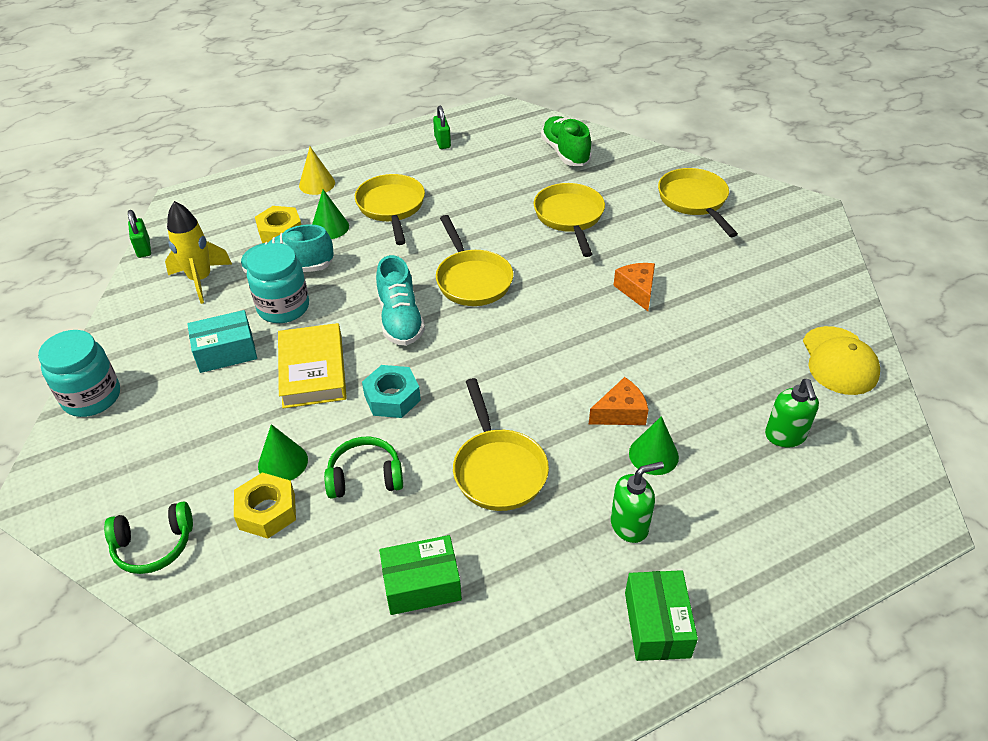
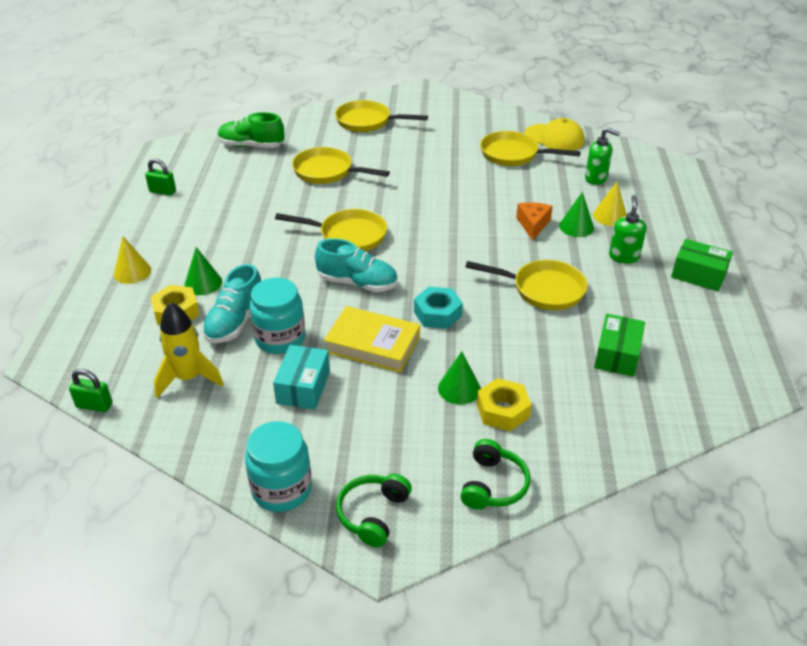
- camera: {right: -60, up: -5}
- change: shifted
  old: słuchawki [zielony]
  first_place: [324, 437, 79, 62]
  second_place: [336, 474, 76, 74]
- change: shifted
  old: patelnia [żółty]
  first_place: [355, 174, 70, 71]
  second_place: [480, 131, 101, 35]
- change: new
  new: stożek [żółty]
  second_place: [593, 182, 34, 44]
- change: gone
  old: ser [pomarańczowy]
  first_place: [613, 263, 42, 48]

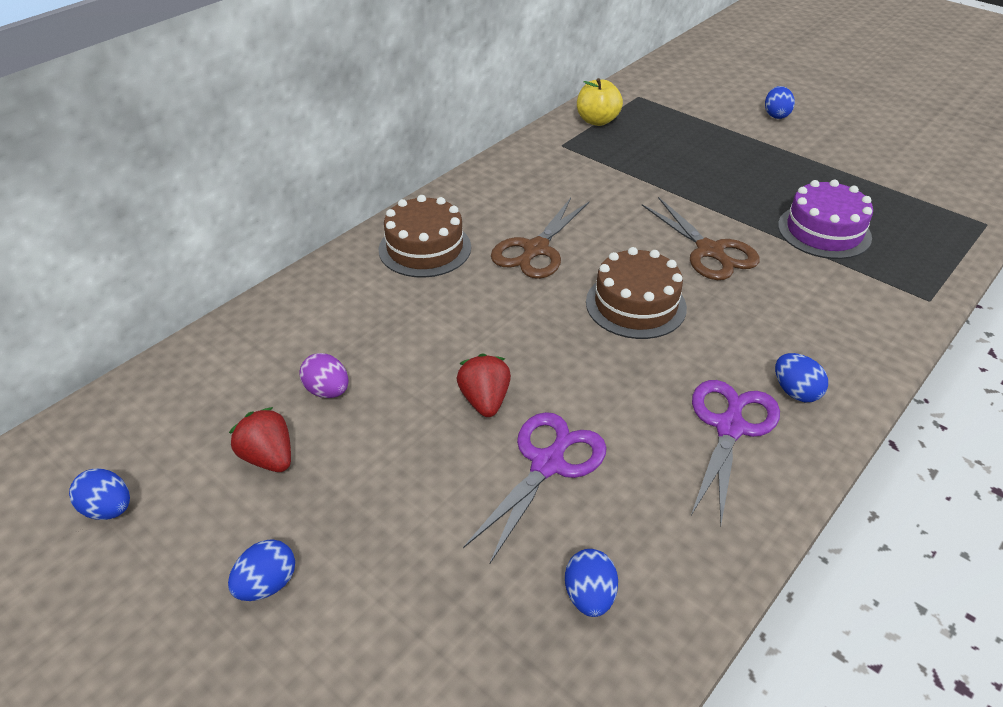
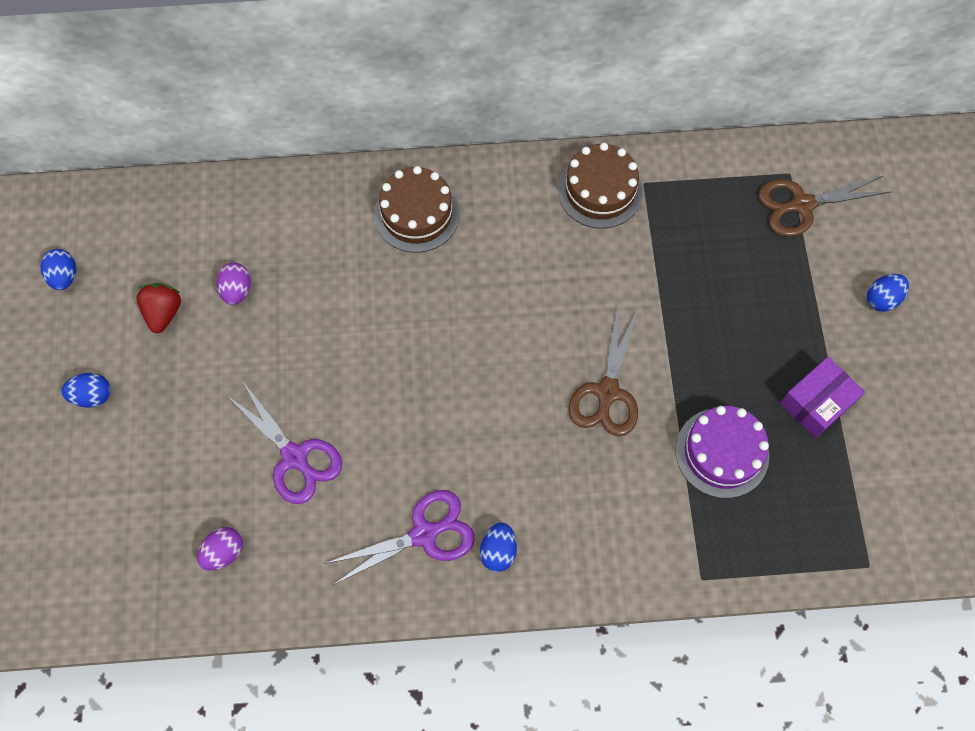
- camera: {right: 45, up: 25}
- change: repainted
  old: jajko [niebieski]
  new: jajko [fioletowy]
  first_place: [565, 549, 53, 68]
  second_place: [197, 527, 46, 43]
- change: rotated
  old: nożyczki [fioletowy]
  first_place: [463, 412, 144, 151]
  second_place: [226, 382, 116, 122]
  degrees: 60
- change: shifted
  old: tort [brązowy]
  first_place: [586, 247, 101, 92]
  second_place: [558, 143, 85, 85]
- change: shifted
  old: nożyczki [brązowy]
  first_place: [491, 198, 98, 81]
  second_place: [758, 176, 134, 61]
- change: new
  new: pudełko [fioletowy]
  second_place: [780, 357, 85, 81]
- change: gone
  old: truskawka [czerwony]
  first_place: [457, 353, 54, 64]
- change: gone
  old: jabłko [żółty]
  first_place: [577, 78, 46, 48]

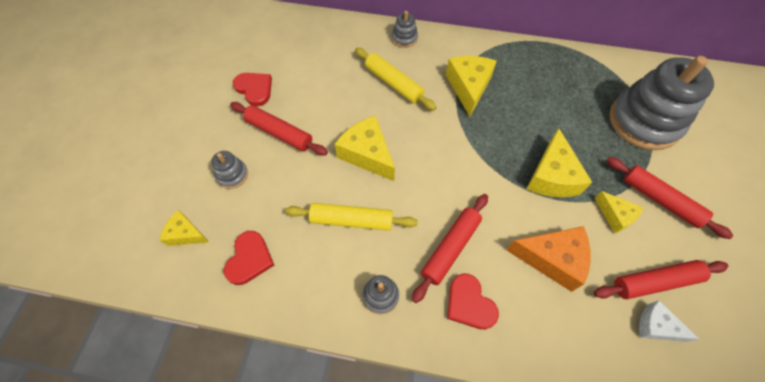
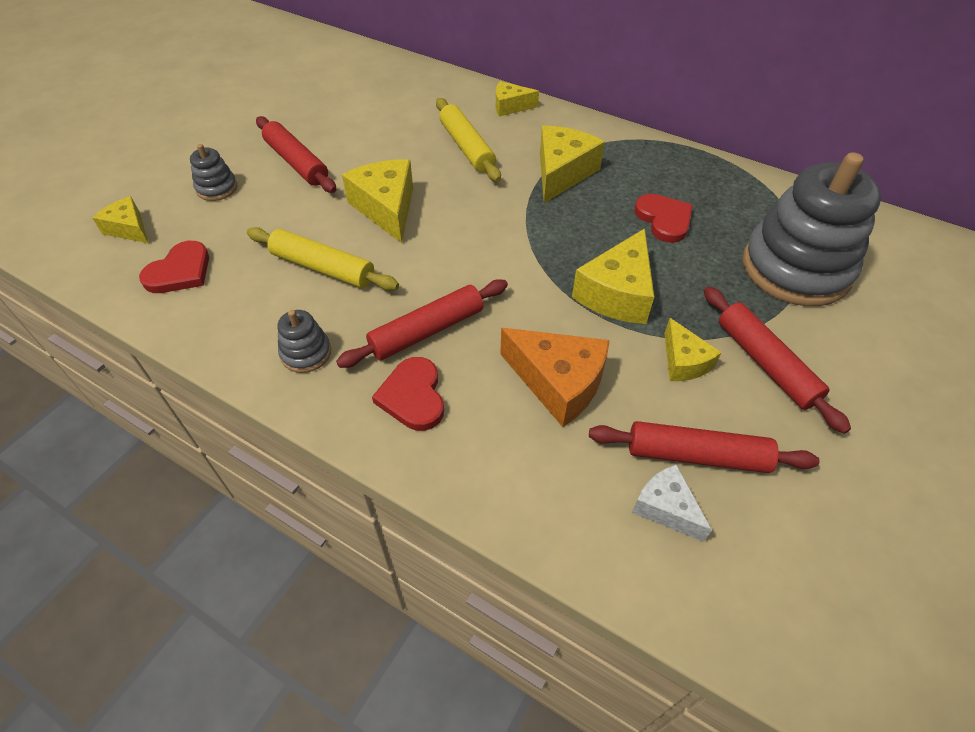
- camera: {right: 20, up: -10}
- change: swapped
  old: zabawka nakładanka [szary]
  new: ser [żółty]
  first_place: [392, 11, 26, 37]
  second_place: [496, 81, 43, 35]
- change: shifted
  old: serce [czerwony]
  first_place: [233, 73, 39, 33]
  second_place: [634, 194, 59, 49]

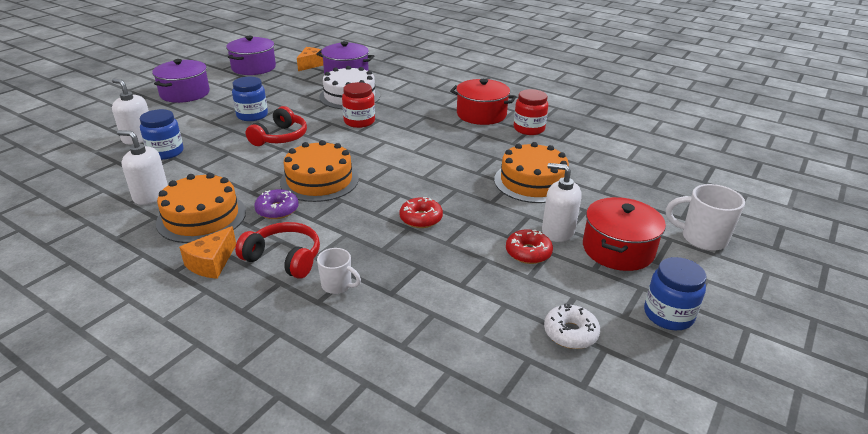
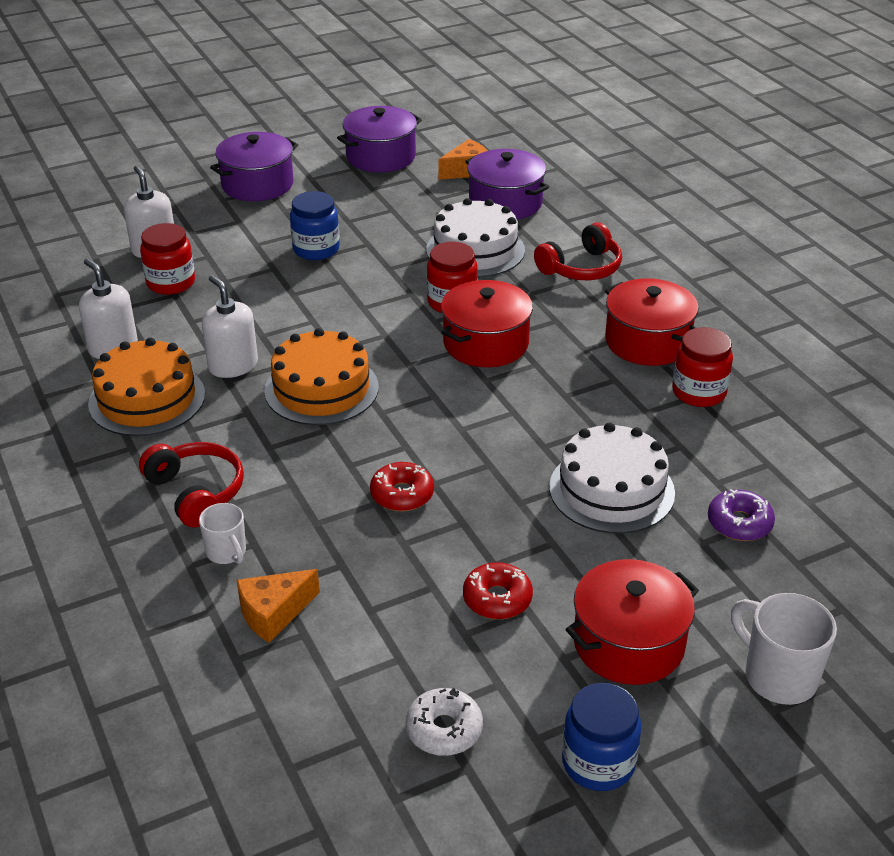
- camera: {right: 30, up: 5}
- change: repainted
  old: słoik [niebieski]
  new: słoik [czerwony]
  first_place: [140, 109, 44, 51]
  second_place: [140, 223, 55, 72]
- change: shifted
  old: dozownik mydła [biały]
  first_place: [542, 163, 39, 79]
  second_place: [202, 275, 56, 103]
- change: shifted
  old: ser [pomarańczowy]
  first_place: [179, 226, 57, 53]
  second_place: [237, 569, 83, 74]
- change: new
  new: garnek [czerwony]
  second_place: [441, 280, 92, 87]
- change: shifted
  old: słuchawki [czerwony]
  first_place: [246, 106, 61, 40]
  second_place: [534, 222, 88, 58]
- change: repainted
  old: tort [pomarańczowy]
  new: tort [biały]
  first_place: [494, 142, 75, 61]
  second_place: [549, 422, 126, 112]
- change: shifted
  old: donut [fioletowy]
  first_place: [254, 189, 45, 30]
  second_place: [708, 489, 67, 52]

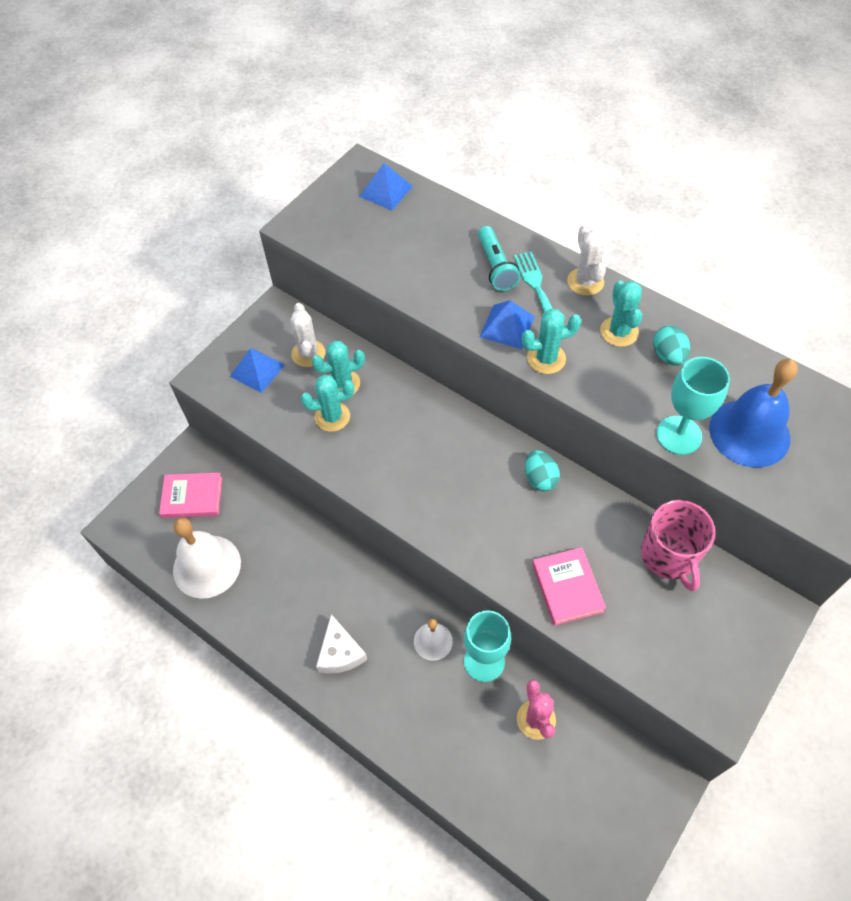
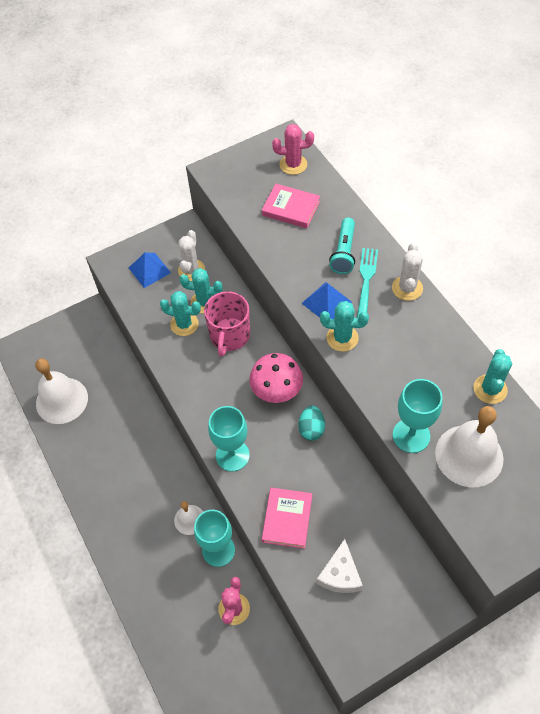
- camera: {right: 25, up: 0}
- change: shifted
  old: kubek [różowy]
  first_place: [641, 500, 74, 91]
  second_place: [204, 291, 46, 66]
- change: new
  new: kielich [turkusowy]
  second_place: [208, 406, 42, 65]
- change: new
  new: grzyb [różowy]
  second_place: [249, 353, 54, 50]
- change: shifted
  old: książka [różowy]
  first_place: [159, 473, 64, 45]
  second_place: [262, 184, 58, 44]
- change: swapped
  old: piramida [niebieski]
  new: kaktus [różowy]
  first_place: [359, 163, 54, 47]
  second_place: [272, 124, 42, 51]
- change: shifted
  old: ser [biały]
  first_place: [316, 614, 51, 60]
  second_place: [316, 539, 47, 54]
- change: repainted
  old: dzwonek [niebieski]
  new: dzwonek [biały]
  first_place: [709, 359, 89, 108]
  second_place: [435, 406, 68, 82]
- change: shifted
  old: kaktus [turkusowy]
  first_place: [600, 281, 42, 66]
  second_place: [474, 349, 38, 55]
- change: gone
  old: jajko [turkusowy]
  first_place: [653, 325, 37, 41]

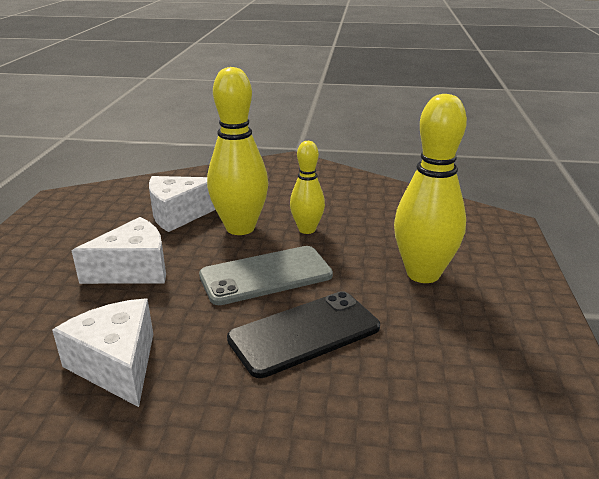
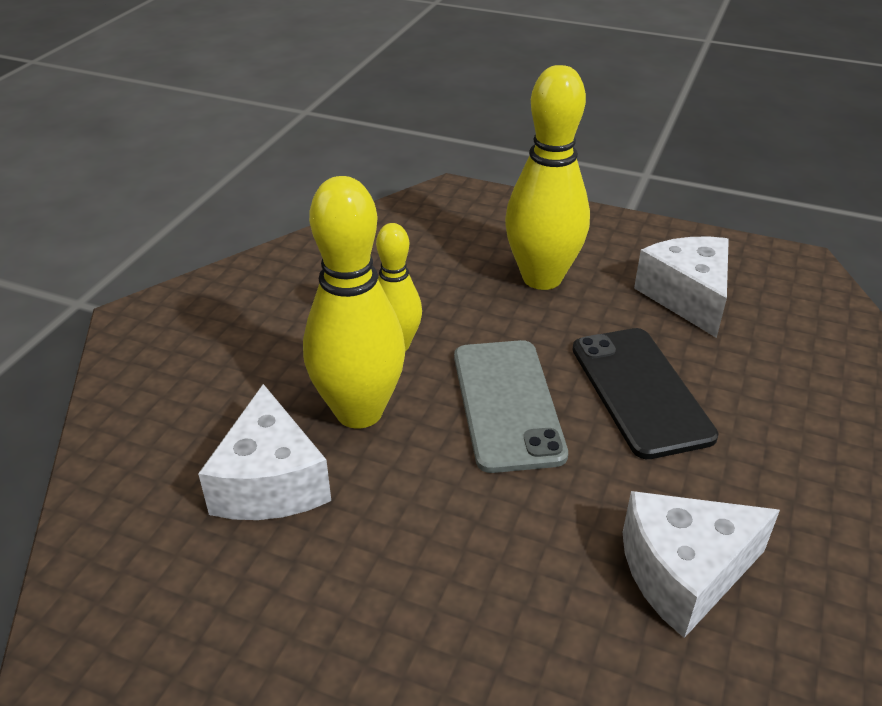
- camera: {right: -75, up: 10}
- change: shifted
  old: ser [biały]
  first_place: [72, 217, 94, 67]
  second_place: [634, 237, 95, 101]

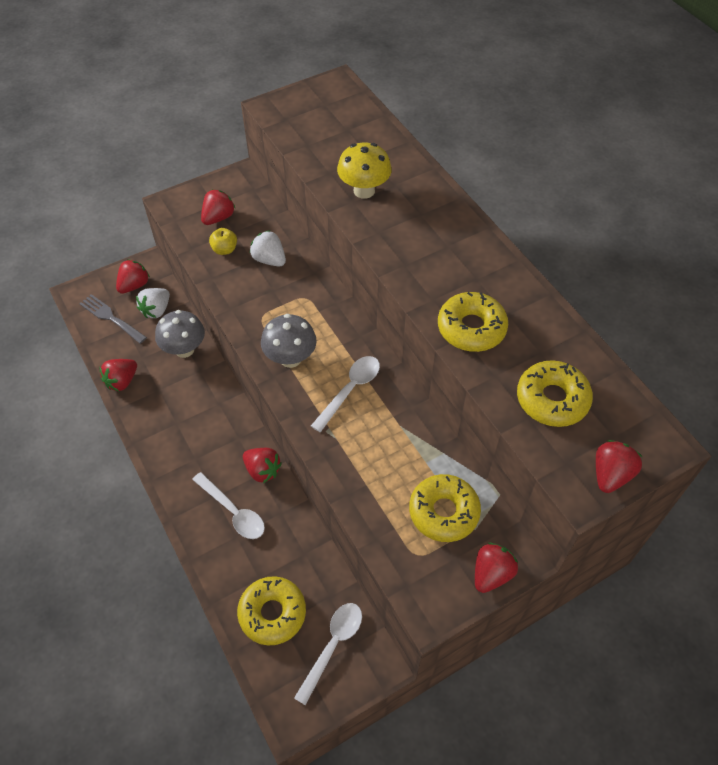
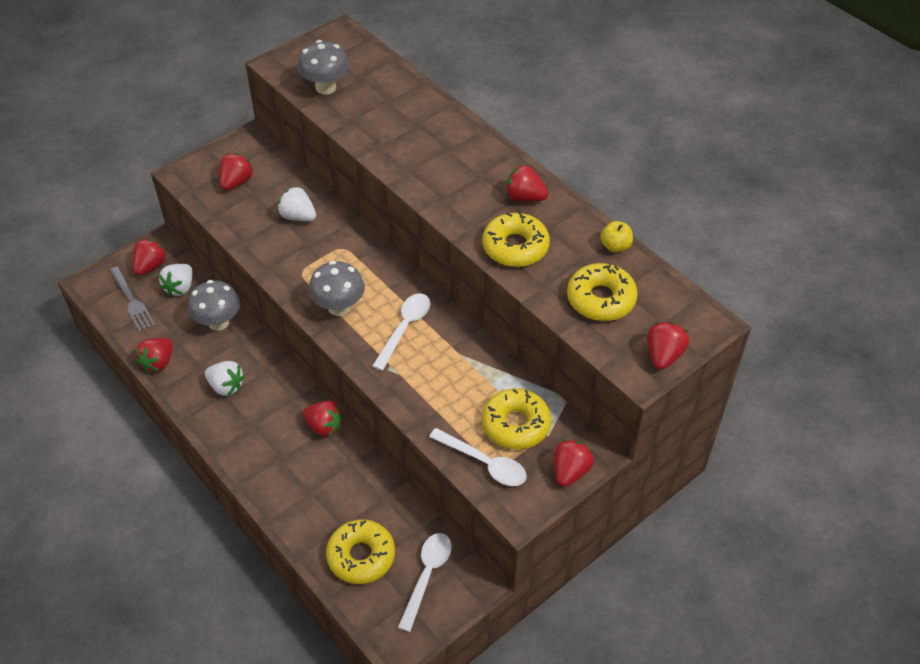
- camera: {right: -10, up: -5}
- change: rotated
  old: widelec [szary]
  first_place: [79, 294, 68, 50]
  second_place: [109, 266, 47, 66]
  degrees: -150
- change: new
  new: truskawka [biały]
  second_place: [205, 361, 40, 35]
- change: new
  new: grzyb [szary]
  second_place: [297, 40, 52, 55]
- change: shifted
  old: łyżka [biały]
  first_place: [192, 472, 73, 67]
  second_place: [429, 428, 98, 58]
- change: new
  new: truskawka [czerwony]
  second_place: [505, 164, 44, 38]
- change: shifted
  old: jabłko [żółty]
  first_place: [209, 228, 28, 27]
  second_place: [600, 221, 33, 32]
- change: gone
  old: grzyb [żółty]
  first_place: [337, 143, 55, 56]

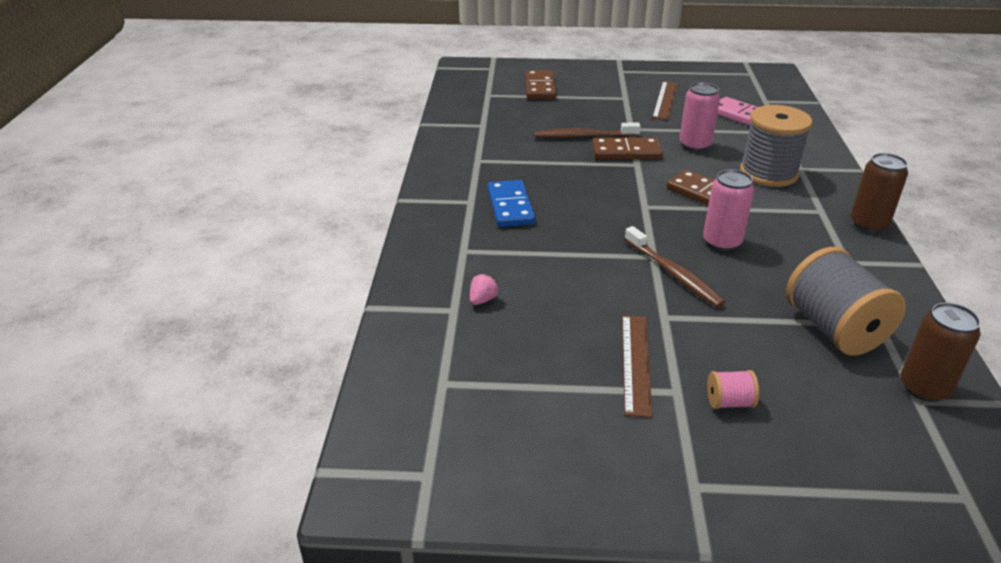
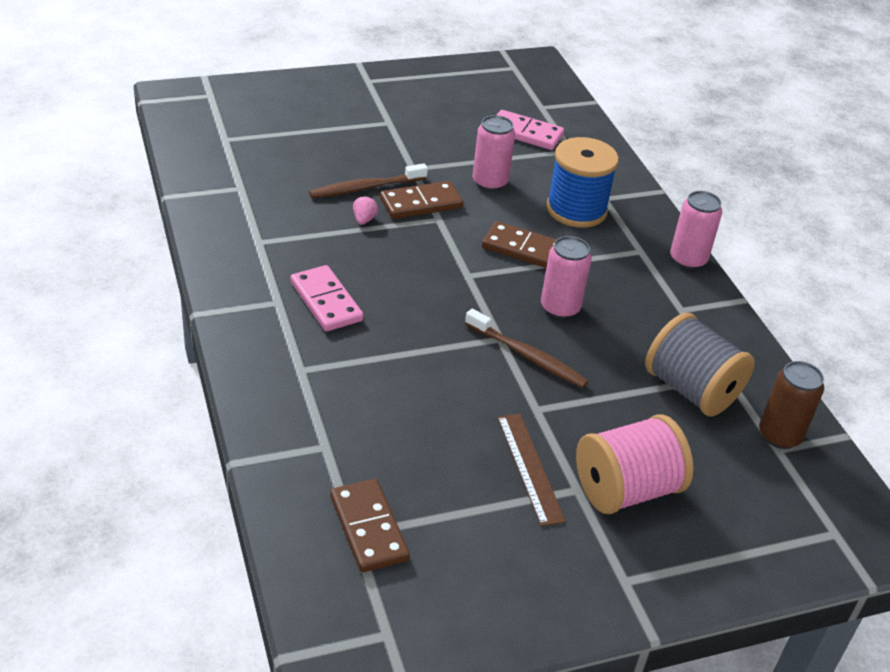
- camera: {right: -25, up: 5}
- change: repainted
  old: kostka domina [niebieski]
  new: kostka domina [różowy]
  first_place: [487, 180, 48, 47]
  second_place: [290, 265, 73, 66]
- change: shifted
  old: kostka domina [brązowy]
  first_place: [525, 70, 31, 29]
  second_place: [330, 479, 80, 93]
- change: shifted
  old: truskawka [różowy]
  first_place: [470, 274, 29, 31]
  second_place: [353, 196, 25, 29]
- change: repainted
  old: szpulka [szary]
  new: szpulka [niebieski]
  first_place: [740, 105, 72, 82]
  second_place: [546, 137, 73, 91]
- change: scaled
  old: szpulka [różowy]
  first_place: [707, 370, 52, 39]
  second_place: [576, 414, 118, 100]
  factor: 2.25
- change: repainted
  old: puszka [brązowy]
  new: puszka [różowy]
  first_place: [851, 153, 57, 79]
  second_place: [670, 191, 52, 79]
- change: gone
  old: linijka [brązowy]
  first_place: [652, 81, 26, 39]

